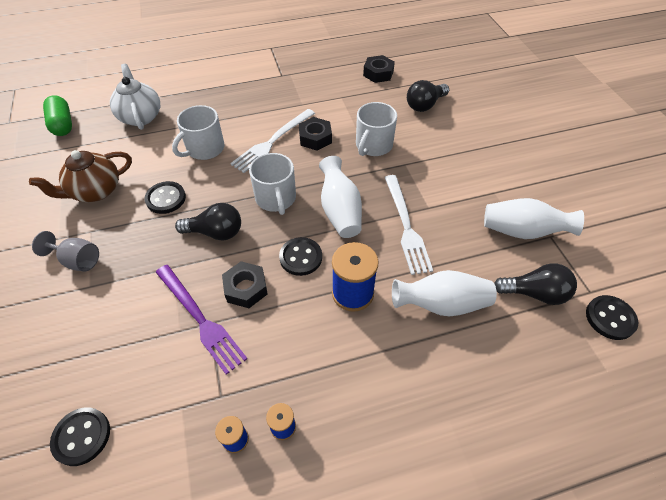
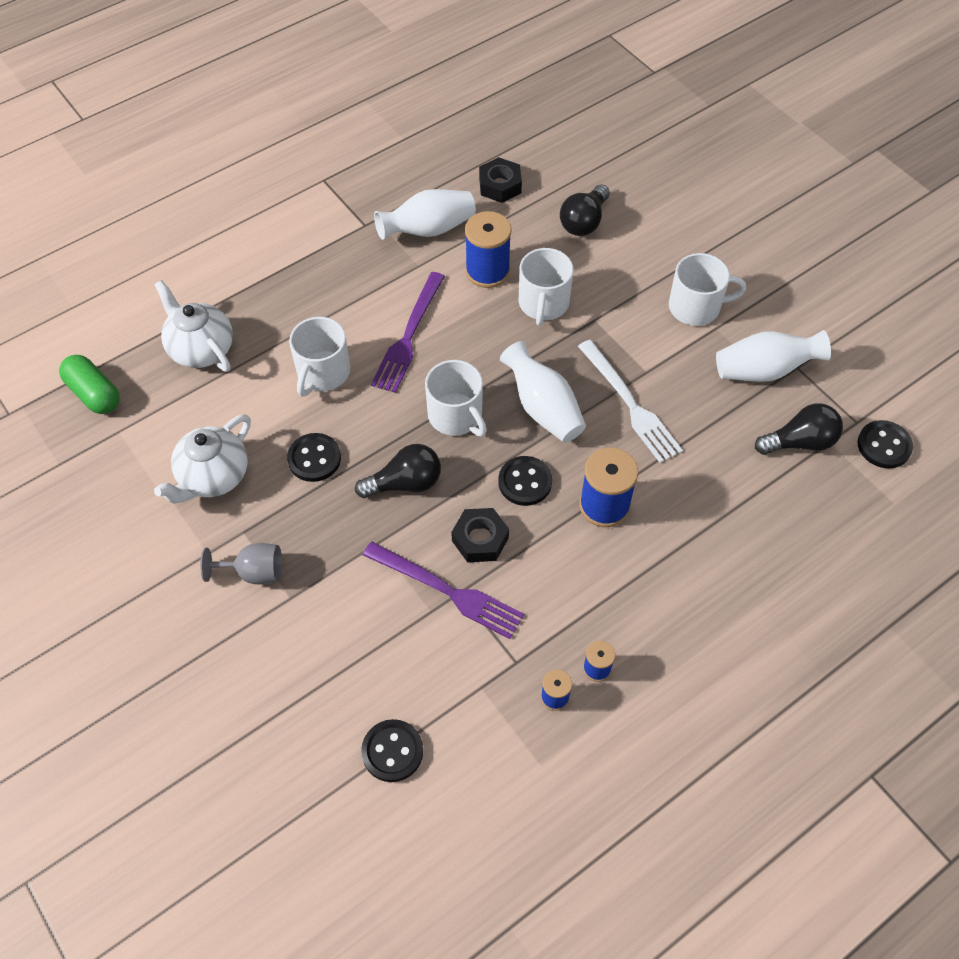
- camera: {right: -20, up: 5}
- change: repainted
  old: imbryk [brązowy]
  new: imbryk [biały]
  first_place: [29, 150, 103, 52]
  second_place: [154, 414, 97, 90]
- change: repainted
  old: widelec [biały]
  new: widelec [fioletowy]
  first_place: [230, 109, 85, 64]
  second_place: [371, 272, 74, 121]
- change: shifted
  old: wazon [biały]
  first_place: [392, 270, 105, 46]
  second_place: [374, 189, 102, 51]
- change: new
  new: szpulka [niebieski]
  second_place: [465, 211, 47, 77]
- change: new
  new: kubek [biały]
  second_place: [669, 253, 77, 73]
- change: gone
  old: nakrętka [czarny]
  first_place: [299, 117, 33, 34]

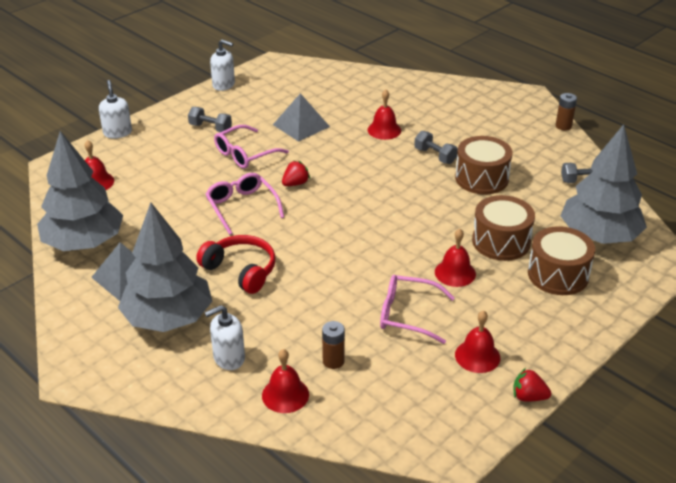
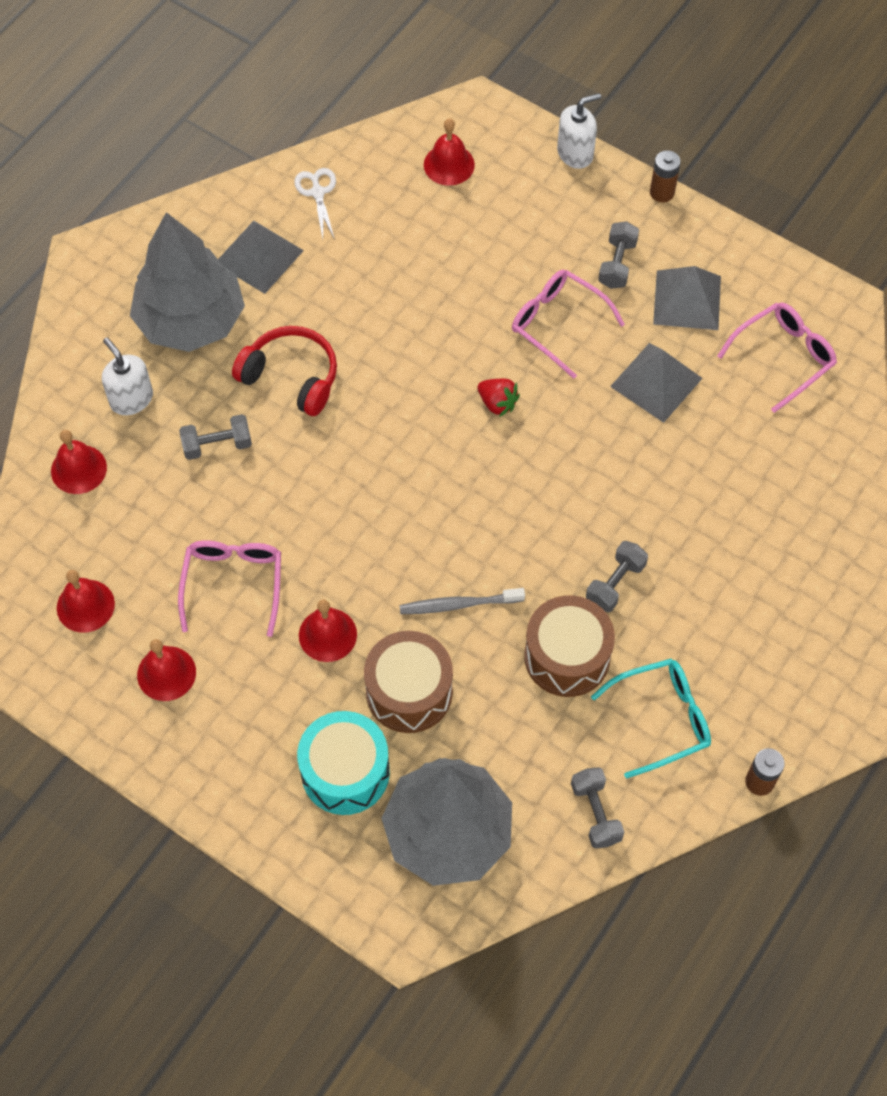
- camera: {right: 80, up: 25}
- change: shifted
  old: dzwonek [czerwony]
  first_place: [368, 89, 33, 51]
  second_place: [57, 570, 58, 63]
- change: new
  new: hantel [szary]
  second_place: [179, 414, 73, 46]
- change: rotated
  old: słuchawki [czerwony]
  first_place: [196, 235, 80, 59]
  second_place: [232, 326, 105, 90]
  degrees: -90
- change: swapped
  old: drzewko [szary]
  new: nożyczki [biały]
  first_place: [37, 131, 86, 120]
  second_place: [294, 168, 42, 72]
- change: repainted
  old: bęben [brązowy]
  new: bęben [turkusowy]
  first_place: [528, 226, 67, 69]
  second_place: [297, 711, 93, 104]
- change: new
  new: szczoteczka do zębów [szary]
  second_place: [399, 588, 126, 26]
- change: new
  new: okulary [turkusowy]
  second_place: [591, 659, 120, 120]
- change: shifted
  old: bateria [brązowy]
  first_place: [322, 321, 23, 48]
  second_place: [650, 150, 30, 52]
- change: new
  new: piramida [szary]
  second_place: [653, 266, 68, 64]
- change: shifted
  old: okulary [różowy]
  first_place: [205, 173, 79, 62]
  second_place: [717, 302, 120, 111]
- change: gone
  old: dozownik mydła [biały]
  first_place: [210, 40, 25, 51]
- change: gone
  old: truskawka [czerwony]
  first_place: [513, 368, 38, 34]

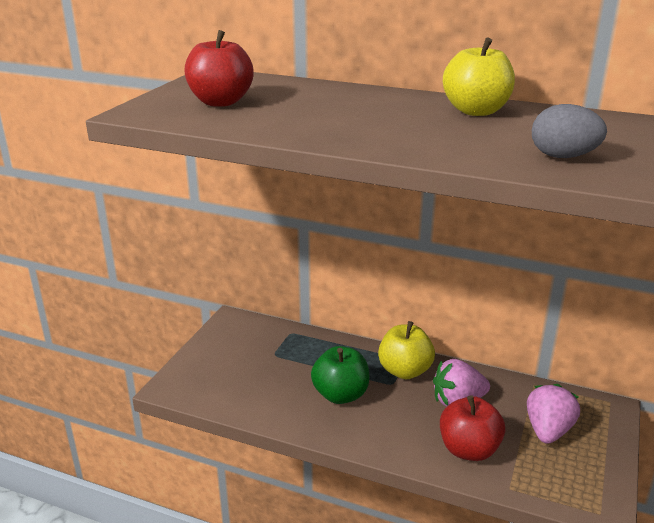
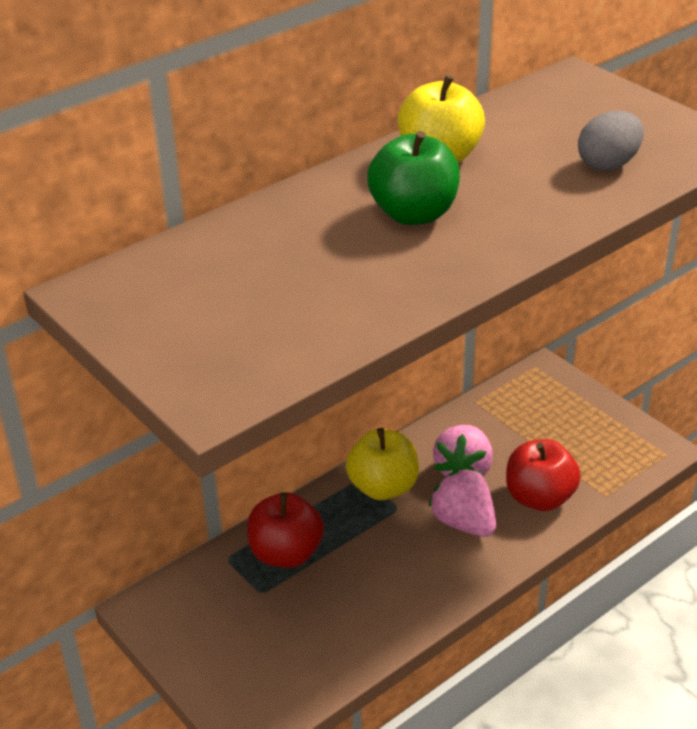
- camera: {right: -60, up: 10}
- change: shifted
  old: jabłko [czerwony]
  first_place: [185, 30, 69, 77]
  second_place: [247, 492, 77, 76]
- change: shifted
  old: jabłko [zielony]
  first_place: [311, 346, 59, 58]
  second_place: [367, 131, 93, 94]
- change: shifted
  old: truskawka [różowy]
  first_place: [527, 384, 53, 60]
  second_place: [429, 468, 67, 69]

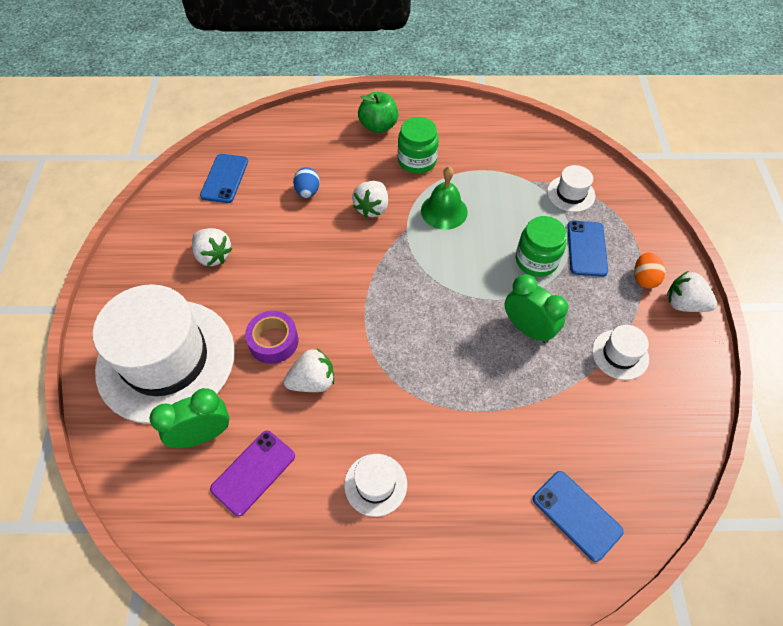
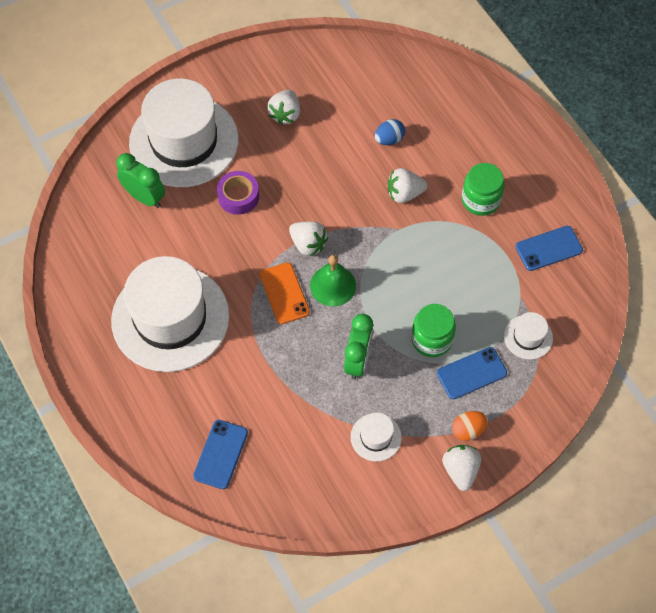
- camera: {right: 60, up: 5}
- change: scaled
  old: kapelusz [biały]
  first_place: [344, 454, 63, 63]
  second_place: [111, 256, 118, 116]
  factor: 2.42
- change: new
  new: telefon [pomarańczowy]
  second_place: [260, 262, 50, 62]
- change: shifted
  old: truskawka [biały]
  first_place: [284, 349, 50, 43]
  second_place: [289, 221, 39, 35]
- change: shifted
  old: dzwonek [zielony]
  first_place: [421, 166, 47, 64]
  second_place: [310, 255, 46, 51]
- change: shifted
  old: telefon [niebieski]
  first_place: [200, 154, 48, 49]
  second_place: [516, 226, 67, 45]
- change: gone
  old: telefon [fioletowy]
  first_place: [210, 431, 85, 85]
- change: gone
  old: jabłko [zielony]
  first_place: [358, 92, 40, 41]

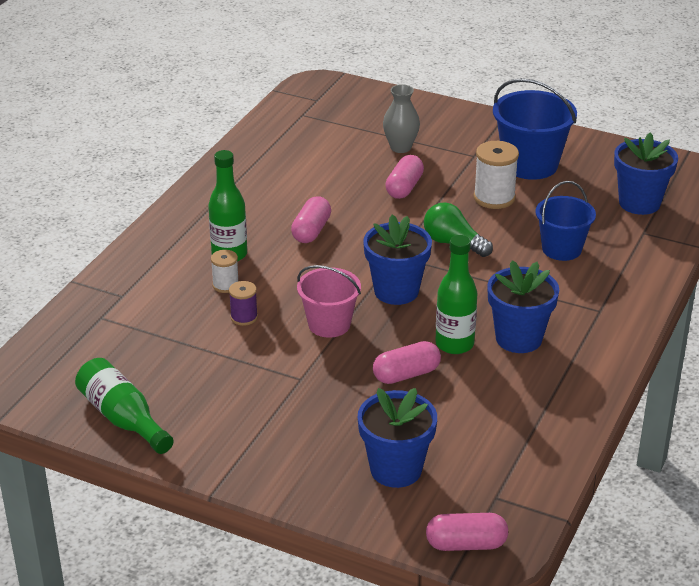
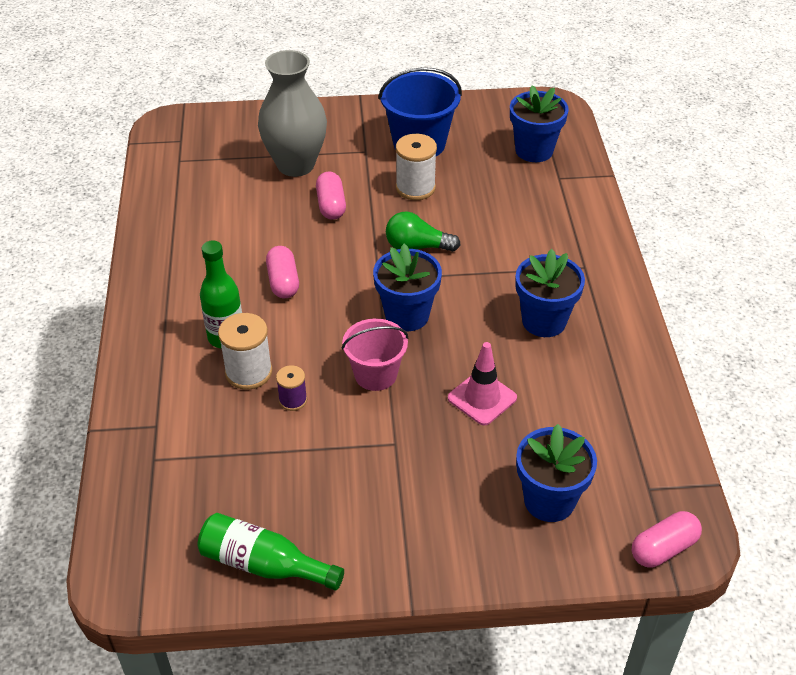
- camera: {right: -30, up: 10}
- change: scaled
  old: szpulka [biały]
  first_place: [211, 250, 27, 43]
  second_place: [218, 313, 54, 77]
  factor: 1.7
- change: scaled
  old: wazon [szary]
  first_place: [383, 84, 37, 69]
  second_place: [258, 50, 69, 127]
  factor: 1.84
- change: swapped
  old: kapsułka [różowy]
  new: pachołek [różowy]
  first_place: [373, 341, 68, 43]
  second_place: [448, 342, 69, 84]
- change: gone
  old: butelka [zielony]
  first_place: [435, 235, 42, 119]
- change: gone
  old: wiadro [niebieski]
  first_place: [535, 181, 61, 80]

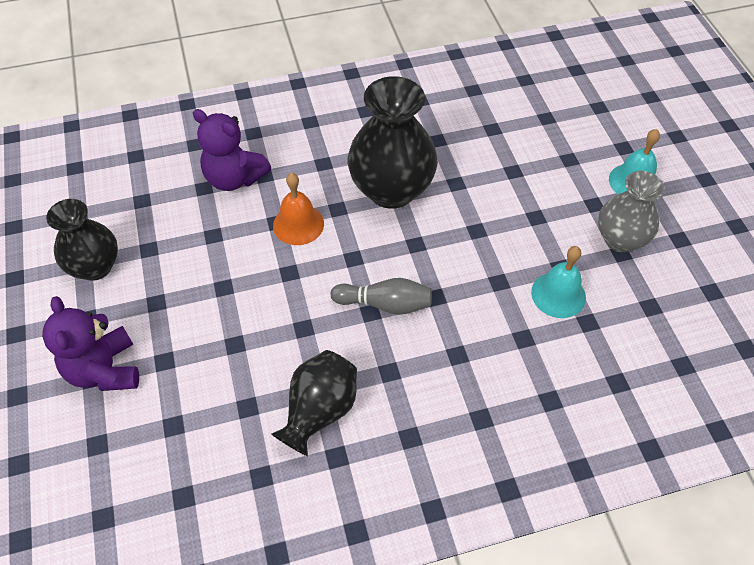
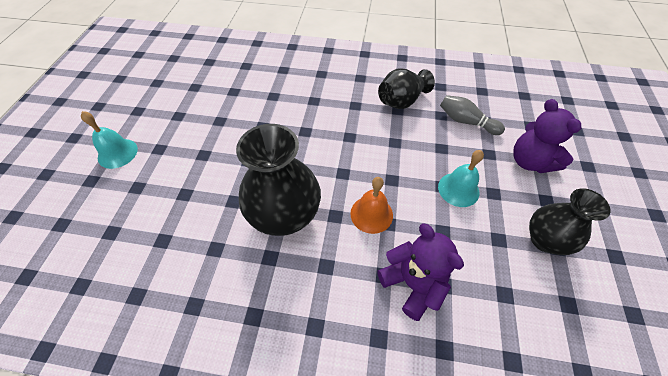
- camera: {right: -155, up: 0}
- change: shifted
  old: dzwonek [turkusowy]
  first_place: [531, 246, 55, 72]
  second_place: [438, 150, 46, 57]
- change: shifted
  old: kręgiel [szary]
  first_place: [330, 278, 102, 37]
  second_place: [440, 95, 65, 40]
- change: rotated
  old: miś [fioletowy]
  first_place: [42, 296, 97, 95]
  second_place: [513, 99, 68, 74]
  degrees: 150
- change: gone
  old: wazon [szary]
  first_place: [598, 171, 67, 81]

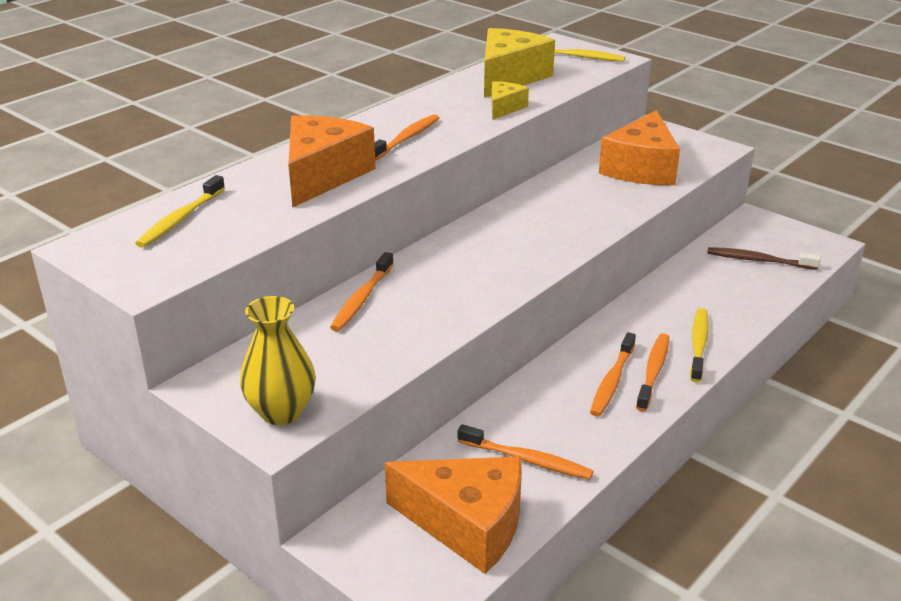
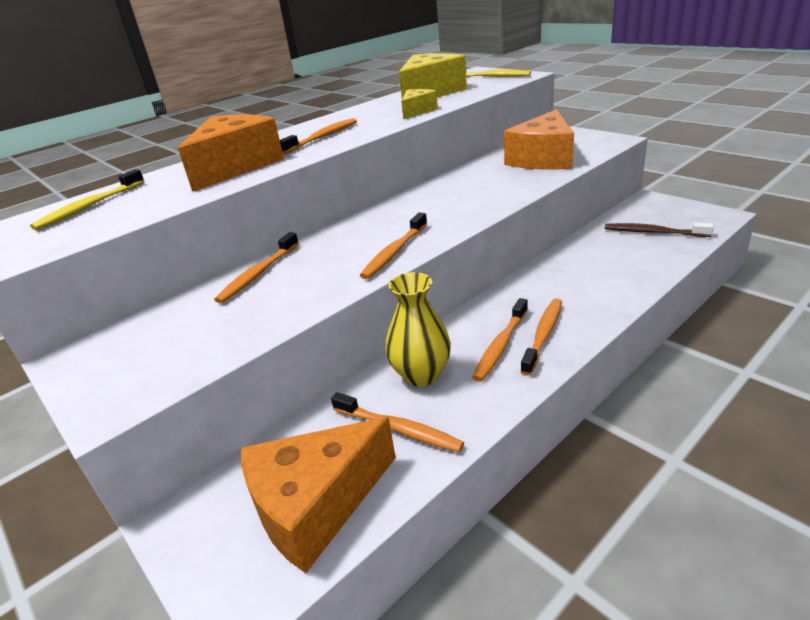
- camera: {right: 10, up: 0}
- change: rotated
  old: ser [pomarańczowy]
  first_place: [385, 456, 137, 118]
  second_place: [241, 417, 155, 156]
  degrees: 120
- change: new
  new: szczoteczka do zębów [pomarańczowy]
  second_place: [360, 212, 67, 67]
- change: shifted
  old: wazon [żółty]
  first_place: [240, 296, 76, 129]
  second_place: [385, 272, 66, 115]
- change: gone
  old: szczoteczka do zębów [żółty]
  first_place: [690, 308, 19, 75]

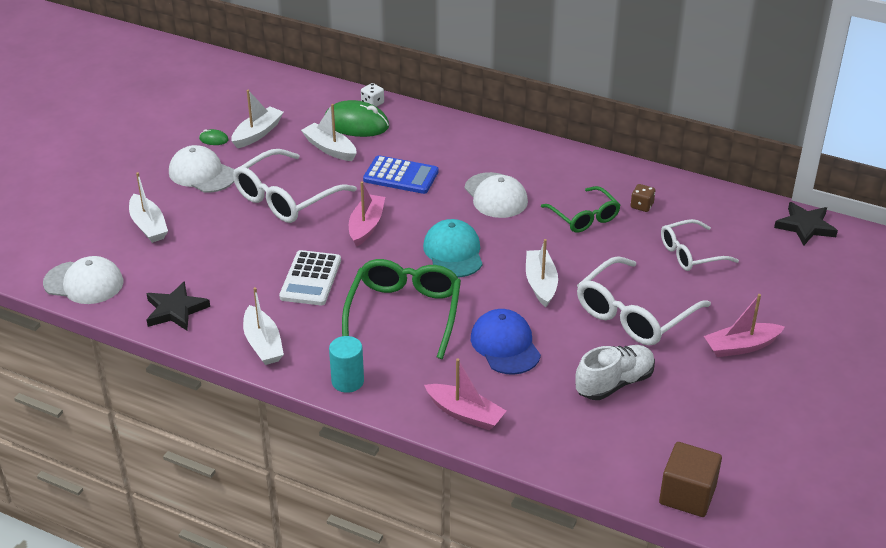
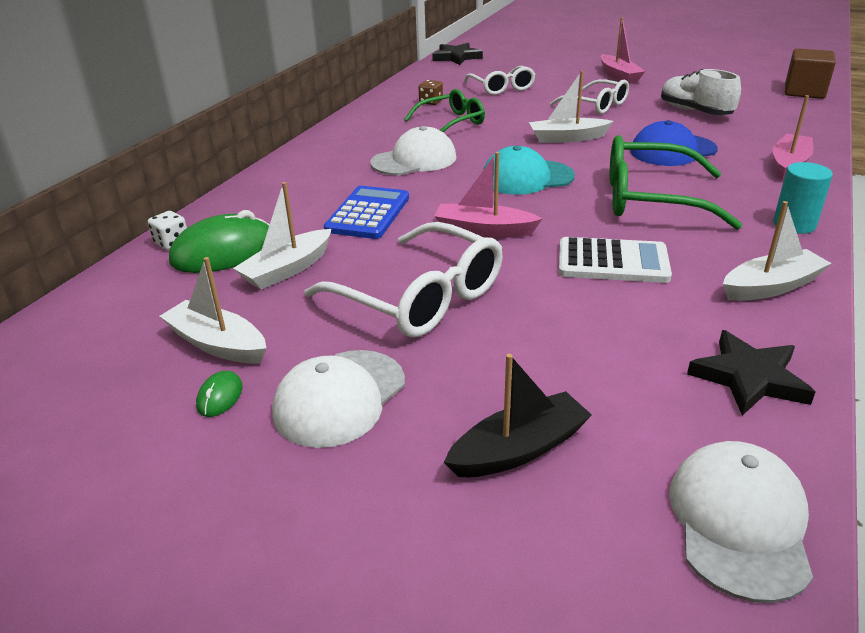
- camera: {right: -90, up: -5}
- change: rotated
  old: myszka [zielony]
  first_place: [325, 100, 64, 37]
  second_place: [169, 210, 101, 63]
  degrees: 45
- change: repainted
  old: łódka [biały]
  new: łódka [czarny]
  first_place: [129, 172, 39, 71]
  second_place: [444, 354, 148, 123]
- change: scaled
  old: okulary [biały]
  first_place: [577, 256, 134, 90]
  second_place: [550, 79, 79, 35]
  factor: 0.64

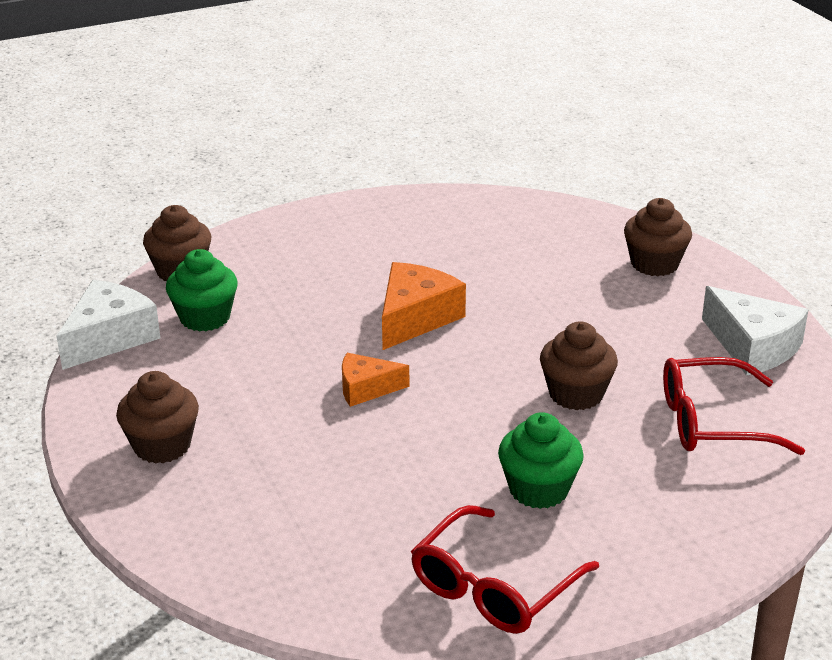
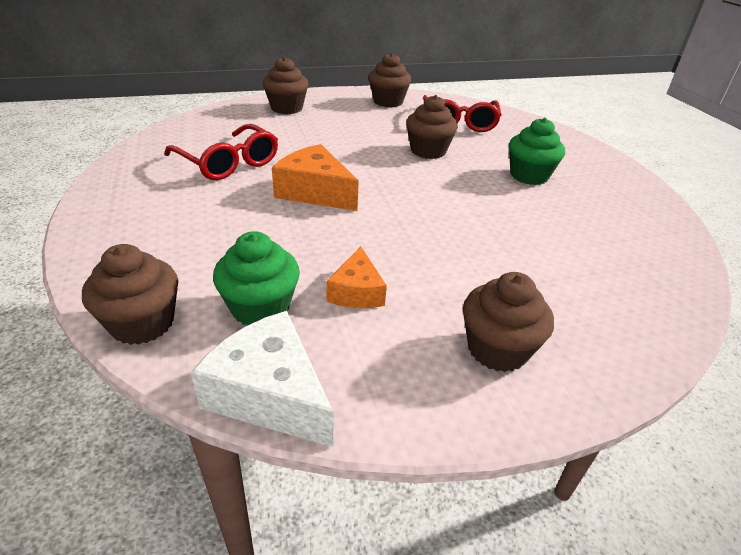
- camera: {right: -85, up: 5}
- change: shifted
  old: okulary [czerwony]
  first_place: [411, 505, 188, 129]
  second_place: [164, 124, 114, 56]
- change: shifted
  old: ser [pomarańczowy]
  first_place: [342, 353, 68, 54]
  second_place: [327, 246, 60, 62]
- change: swapped
  old: ser [biały]
  new: muffinka [brązowy]
  first_place: [702, 286, 107, 90]
  second_place: [369, 53, 42, 54]

